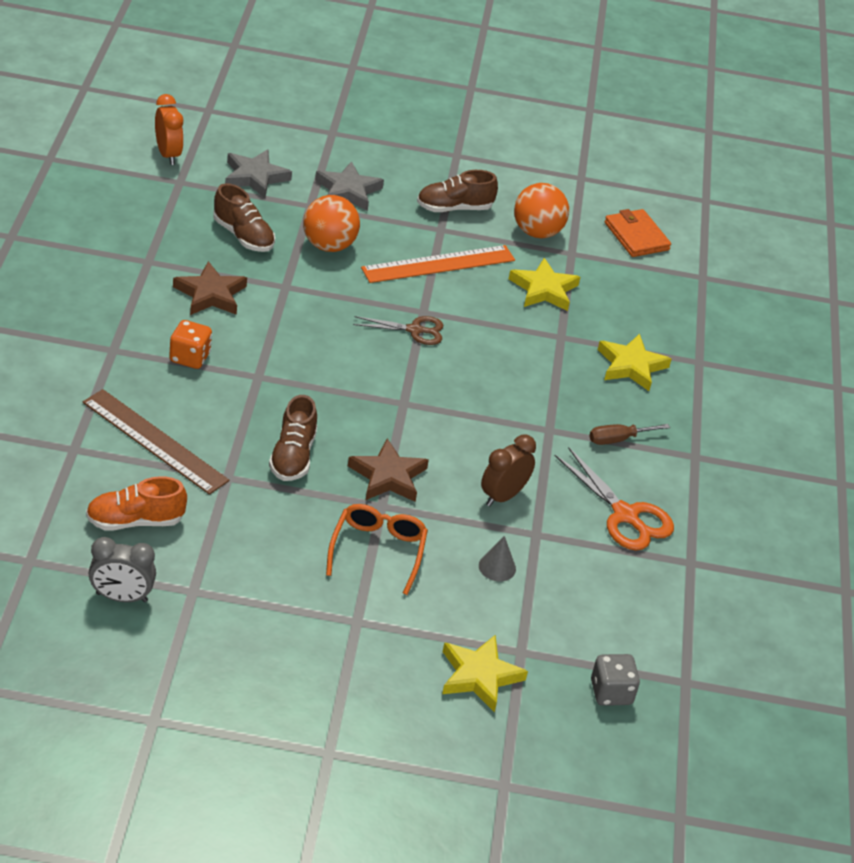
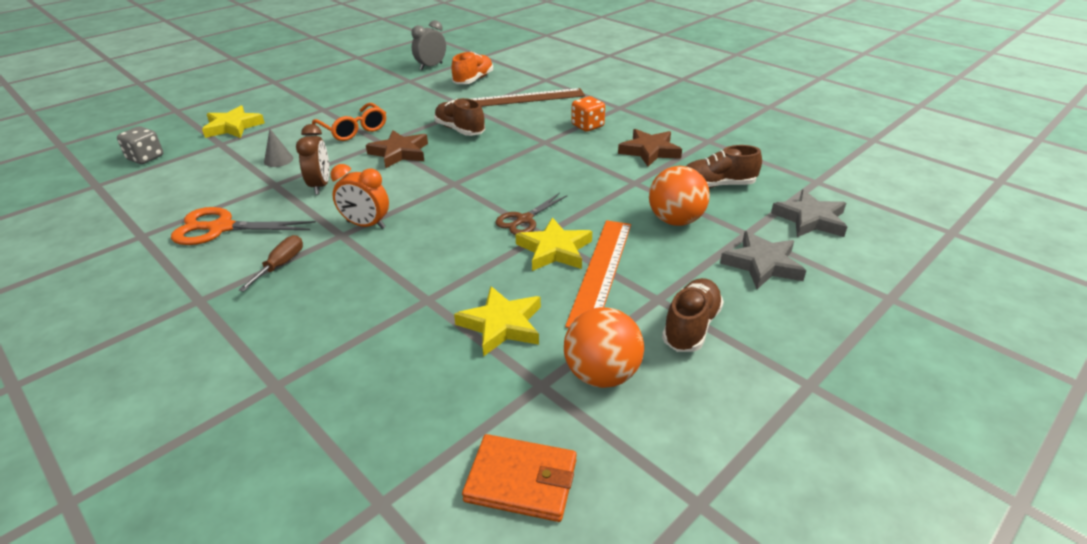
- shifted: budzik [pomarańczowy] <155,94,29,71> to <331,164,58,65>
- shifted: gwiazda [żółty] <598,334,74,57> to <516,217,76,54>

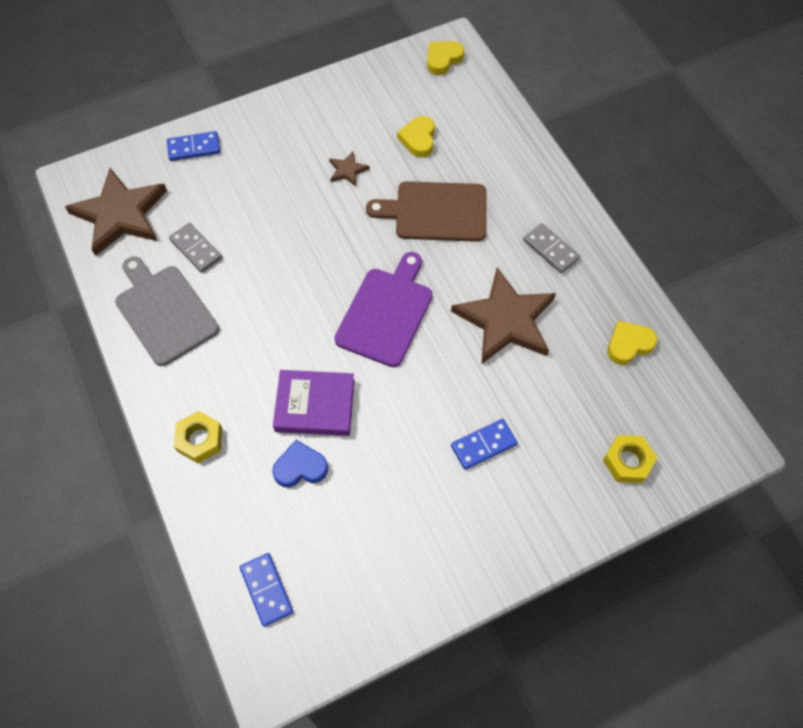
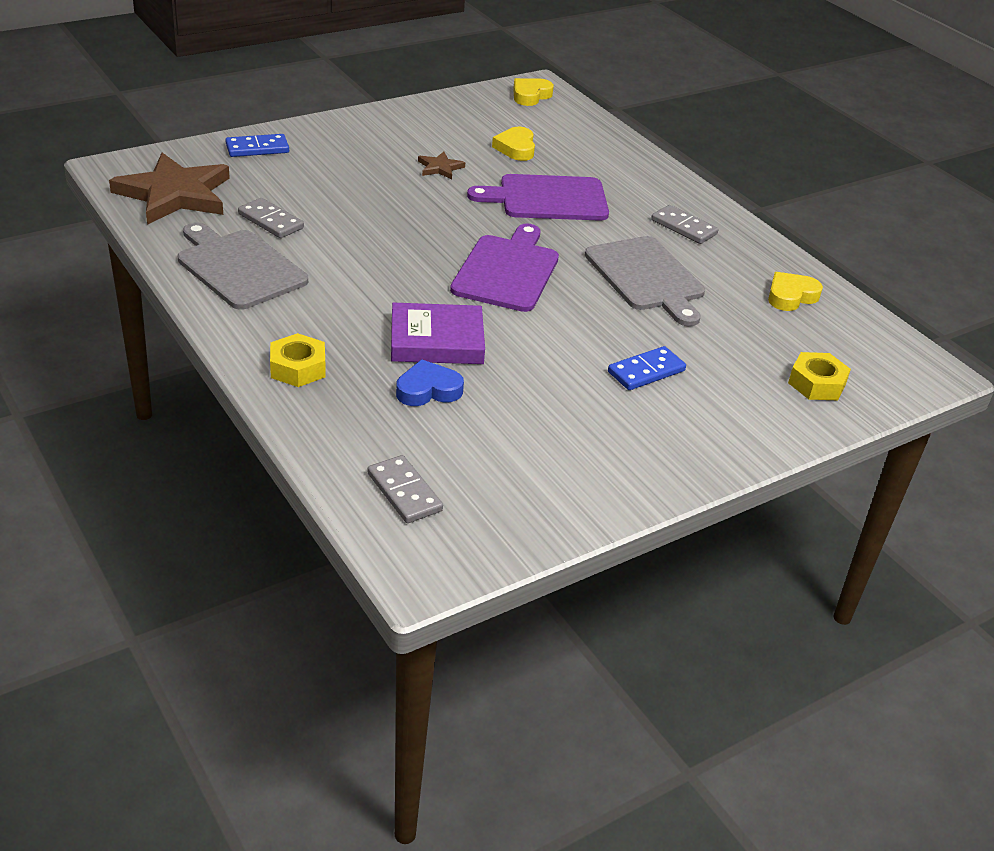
- repainted: deska do krojenia [brązowy] <366,181,121,61> to deska do krojenia [fioletowy] <467,174,142,47>
- swapped: gwiazda [brązowy] <451,267,105,97> to deska do krojenia [szary] <585,236,120,90>
- repainted: kostka domina [niebieski] <240,553,53,74> to kostka domina [szary] <367,455,76,68>

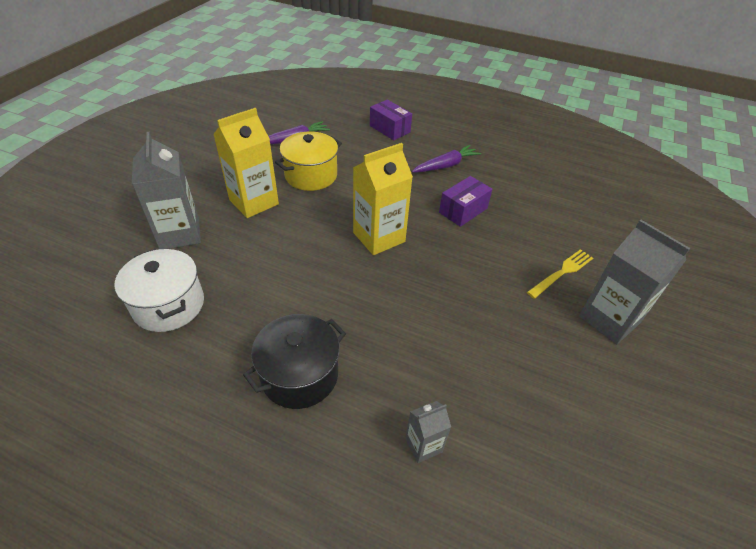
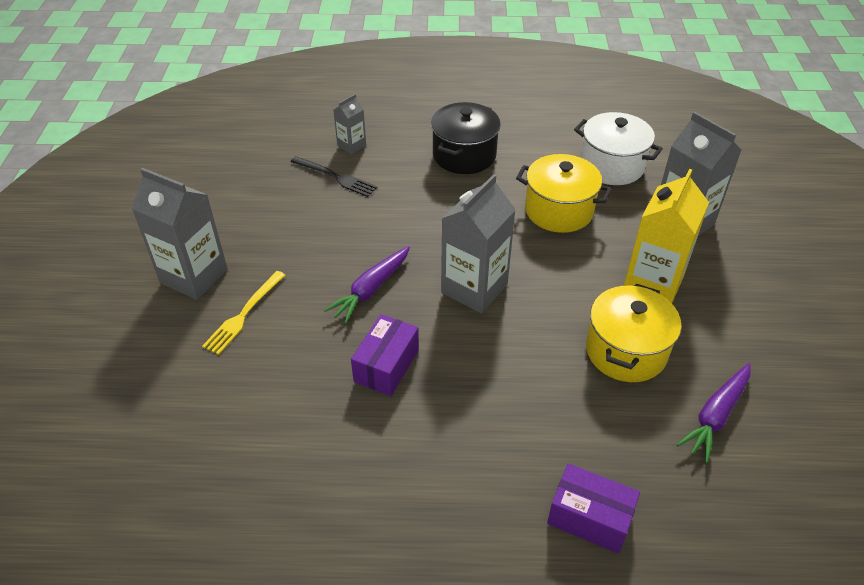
- repainted: karton mleka [żółty] <353,143,60,112> to karton mleka [szary] <441,174,75,139>
- shifted: marchewka [fioletowy] <412,145,69,28> to <324,246,86,78>
- new: garnek [żółty] <516,154,95,79>
- new: widelec [czarny] <291,156,87,41>

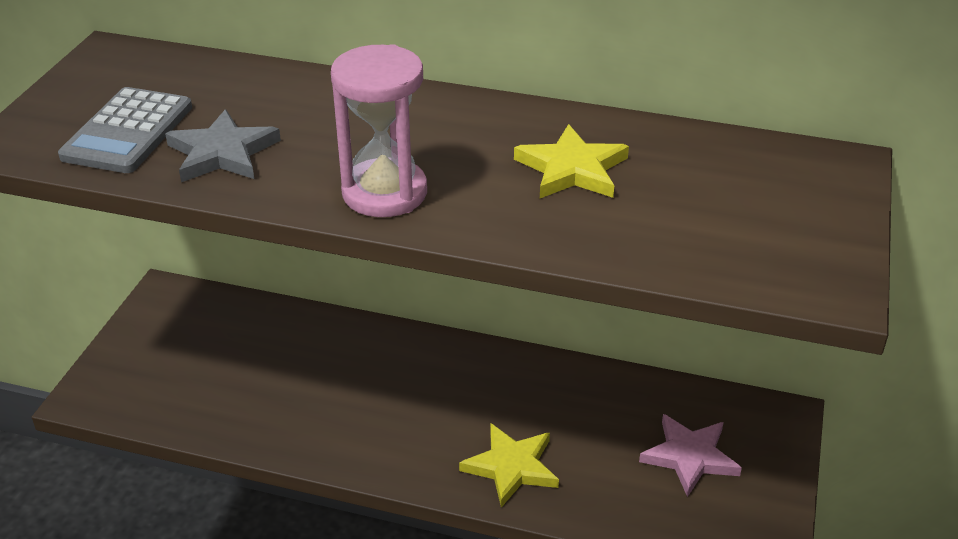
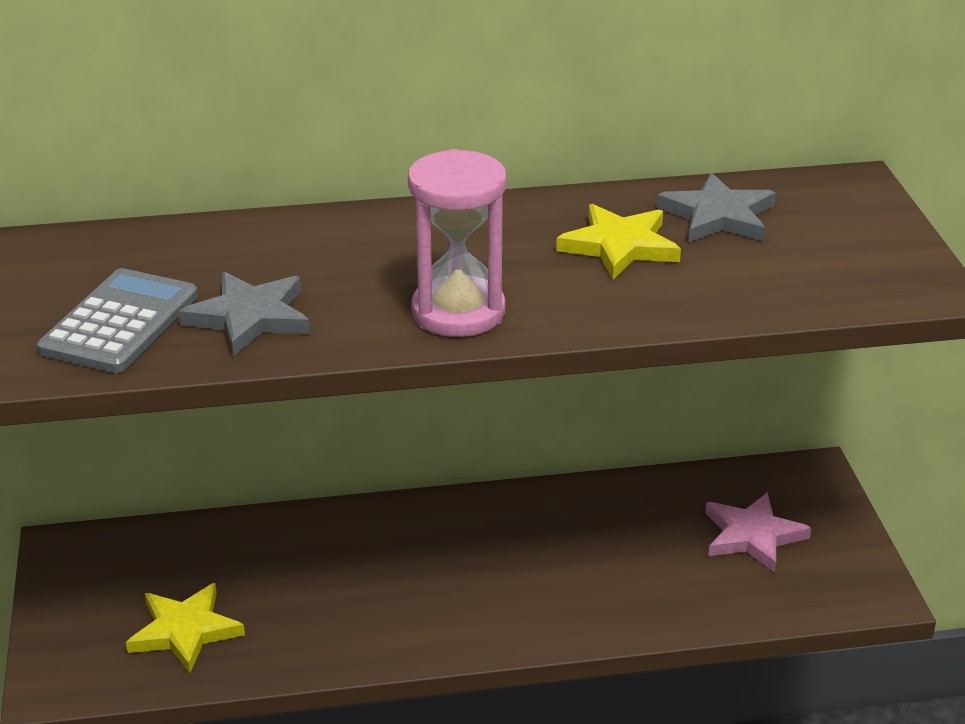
- rotated: kalkulator [szary] <58,87,134,86> = <37,268,161,105> 150 degrees counterclockwise
- shifted: gwiazda [żółty] <459,423,100,85> to <126,583,119,90>
- new: gwiazda [szary] <657,173,119,69>

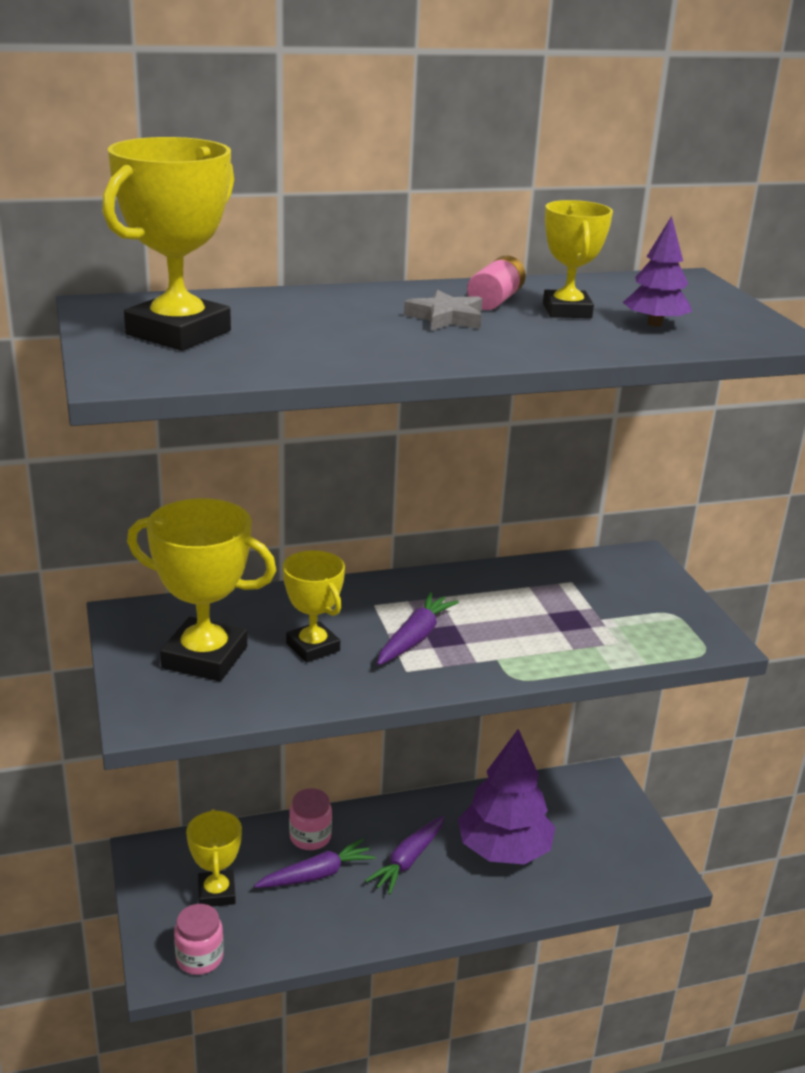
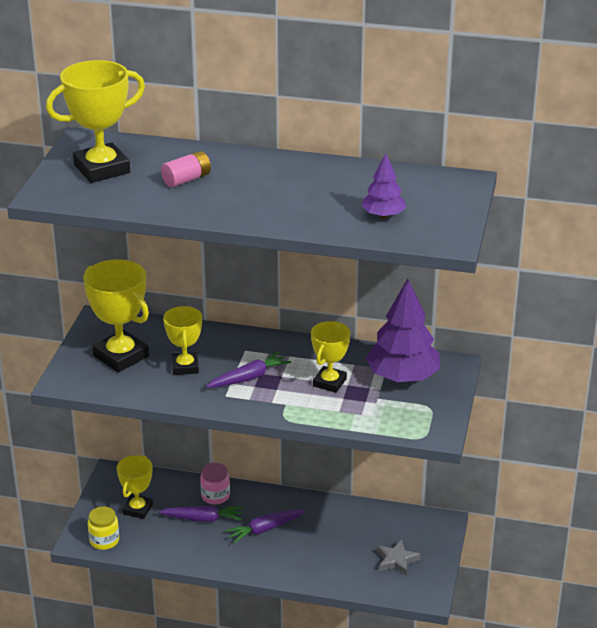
- shifted: puchar [żółty] <543,200,70,118> to <311,321,39,72>
- shifted: bateria [różowy] <467,256,59,54> to <161,151,50,36>
- shifted: gwiazda [szary] <404,289,78,42> to <377,540,43,36>
- shifted: drzewko [fioletowy] <458,729,97,136> to <366,279,74,103>
- repainted: słoik [różowy] <174,904,50,71> to słoik [żółty] <88,506,31,44>

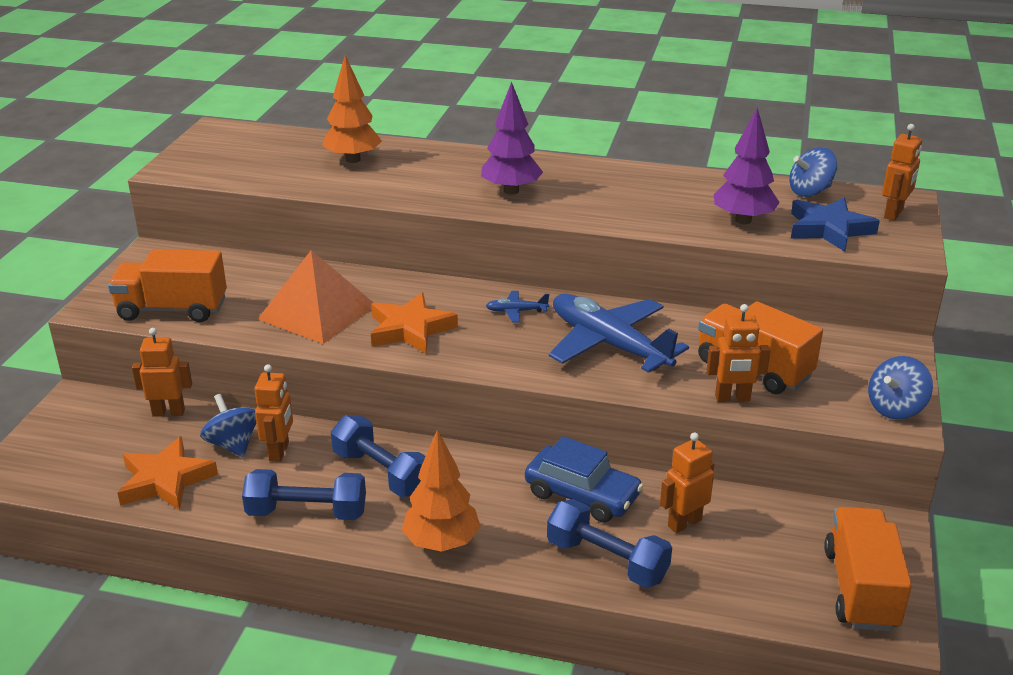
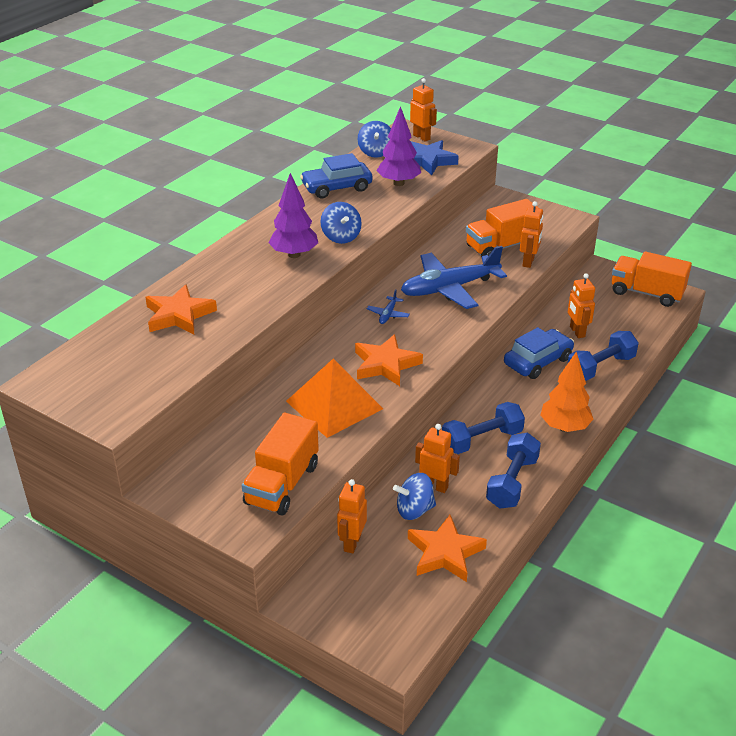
- swapped: drzewko [pomarańczowy] <322,55,60,108> to gwiazda [pomarańczowy] <145,284,72,50>
- shifted: bączek [niebieski] <868,356,65,64> to <320,202,42,42>
- new: samochód [niebieski] <300,153,73,45>

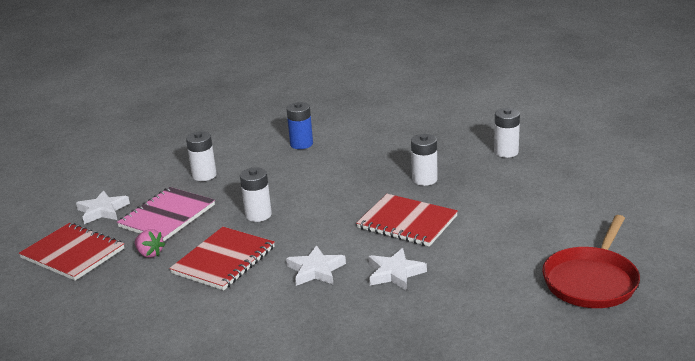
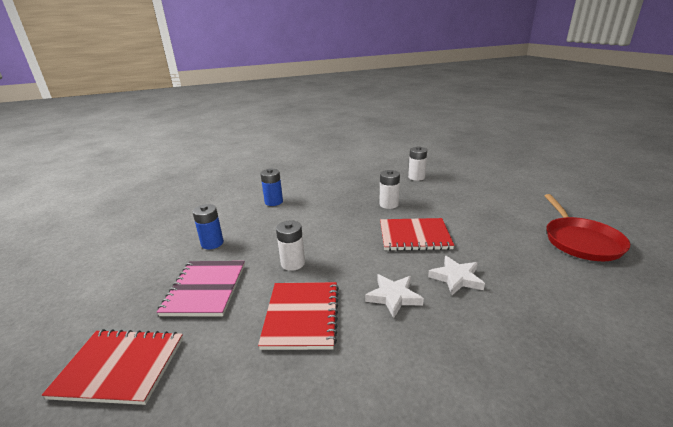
- repainted: bateria [biały] <186,131,31,50> to bateria [niebieski] <192,204,32,45>
- gone: gwiazda [biały] <76,190,54,34>
- gone: truskawka [różowy] <135,229,30,29>

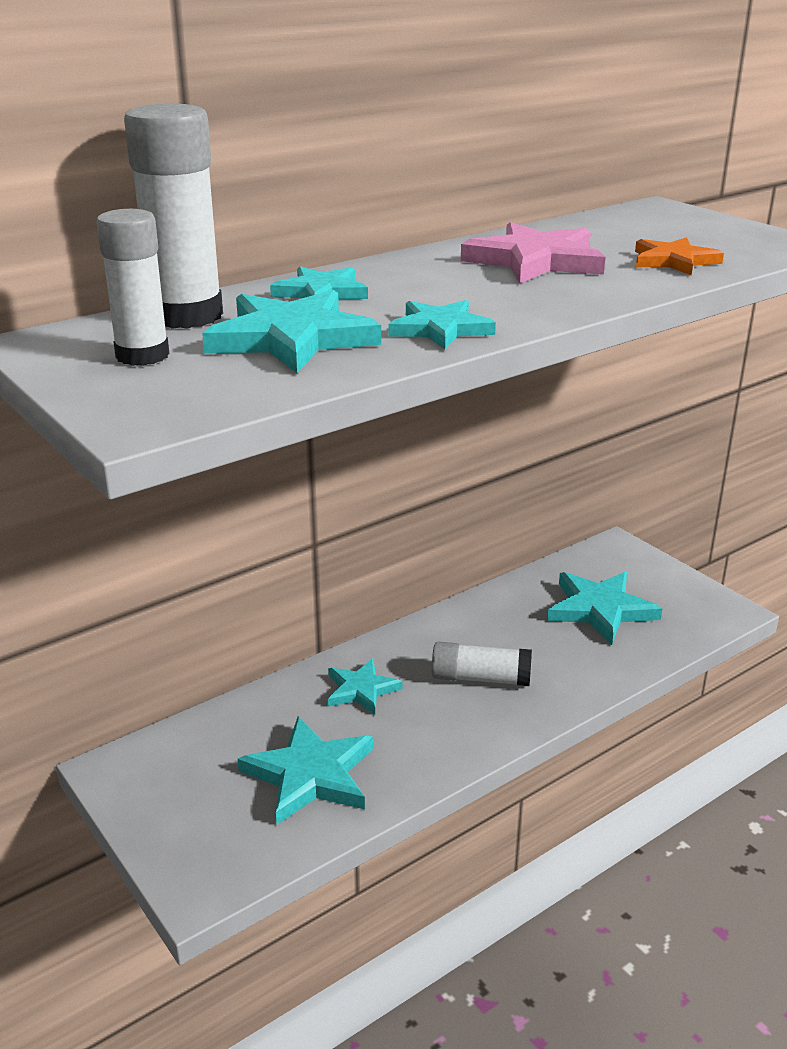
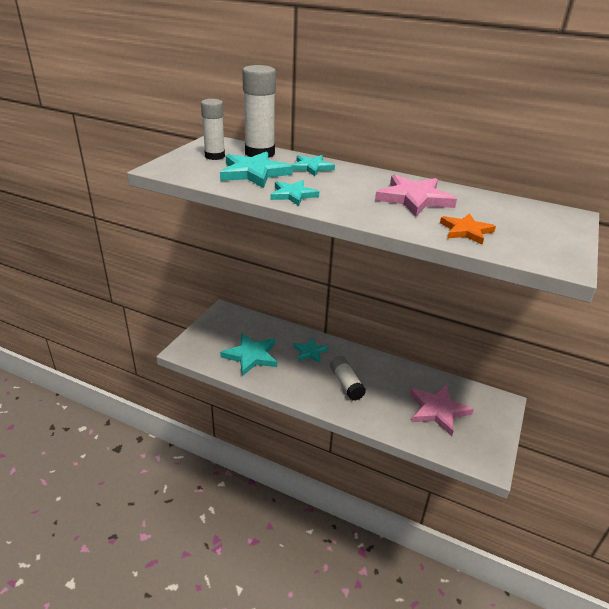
- repainted: gwiazda [turkusowy] <547,572,115,73> to gwiazda [różowy] <410,384,64,52>

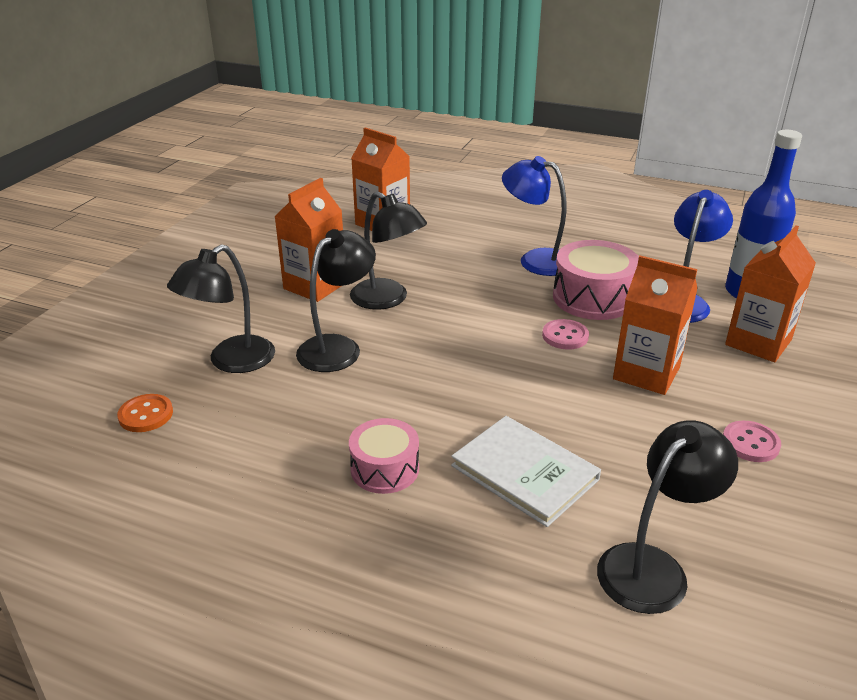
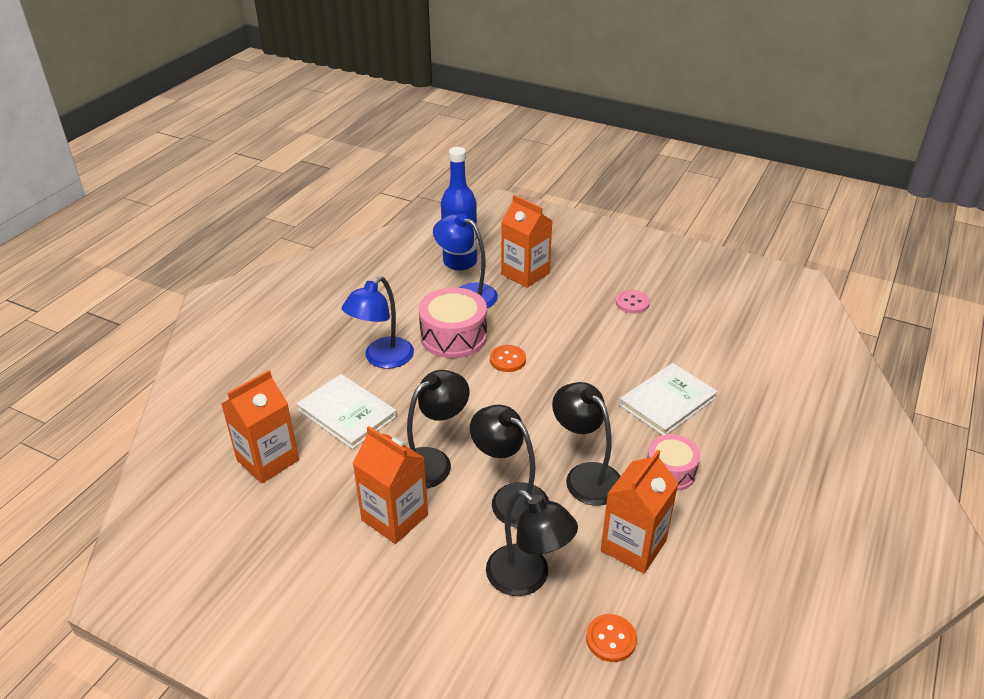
- shifted: karton mleka [pomarańczowy] <613,255,85,140> to <601,450,78,124>
- repainted: guzik [różowy] <542,319,47,31> to guzik [pomarańczowy] <490,345,36,27>
- shifted: lampka [czarny] <597,420,141,194> to <552,382,68,124>
- new: książka [biały] <296,374,101,75>

